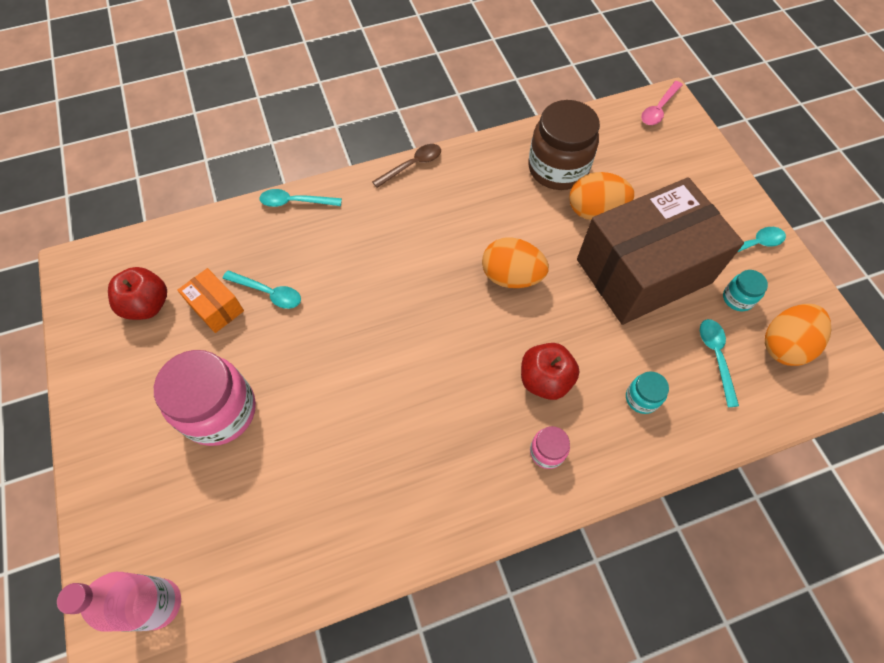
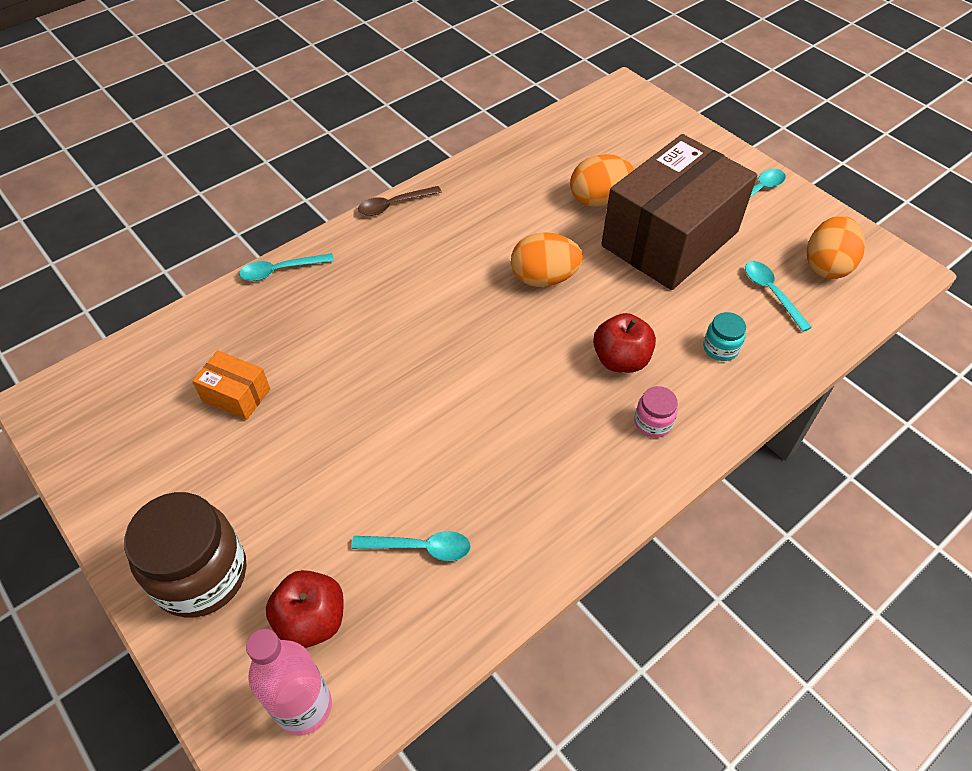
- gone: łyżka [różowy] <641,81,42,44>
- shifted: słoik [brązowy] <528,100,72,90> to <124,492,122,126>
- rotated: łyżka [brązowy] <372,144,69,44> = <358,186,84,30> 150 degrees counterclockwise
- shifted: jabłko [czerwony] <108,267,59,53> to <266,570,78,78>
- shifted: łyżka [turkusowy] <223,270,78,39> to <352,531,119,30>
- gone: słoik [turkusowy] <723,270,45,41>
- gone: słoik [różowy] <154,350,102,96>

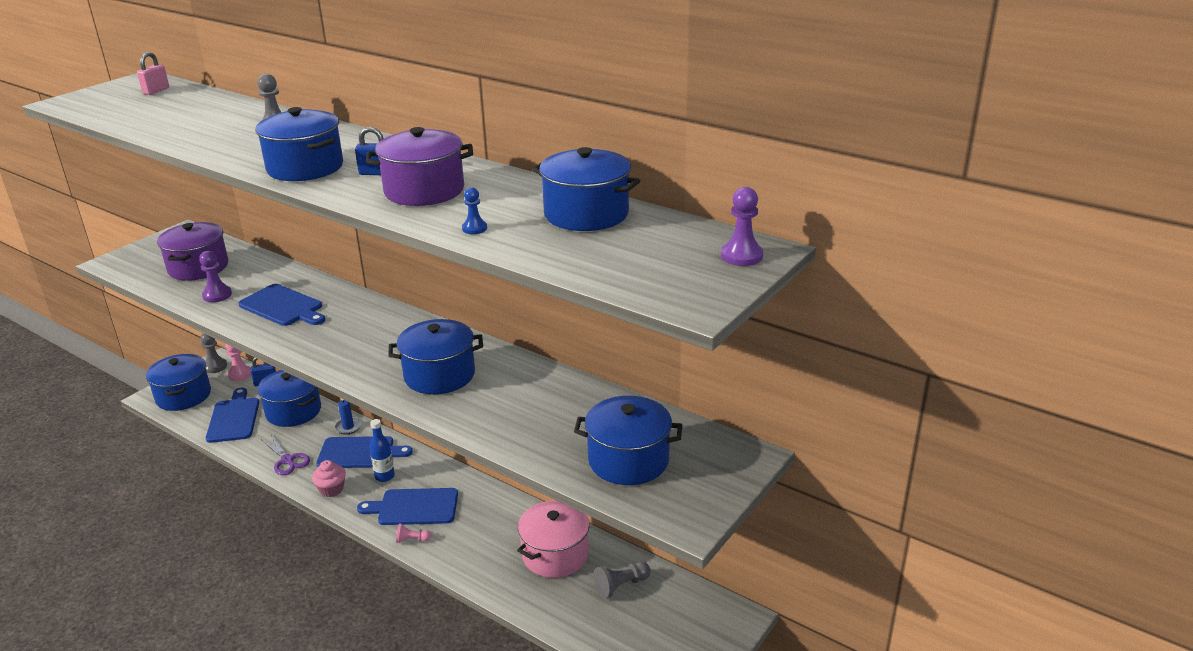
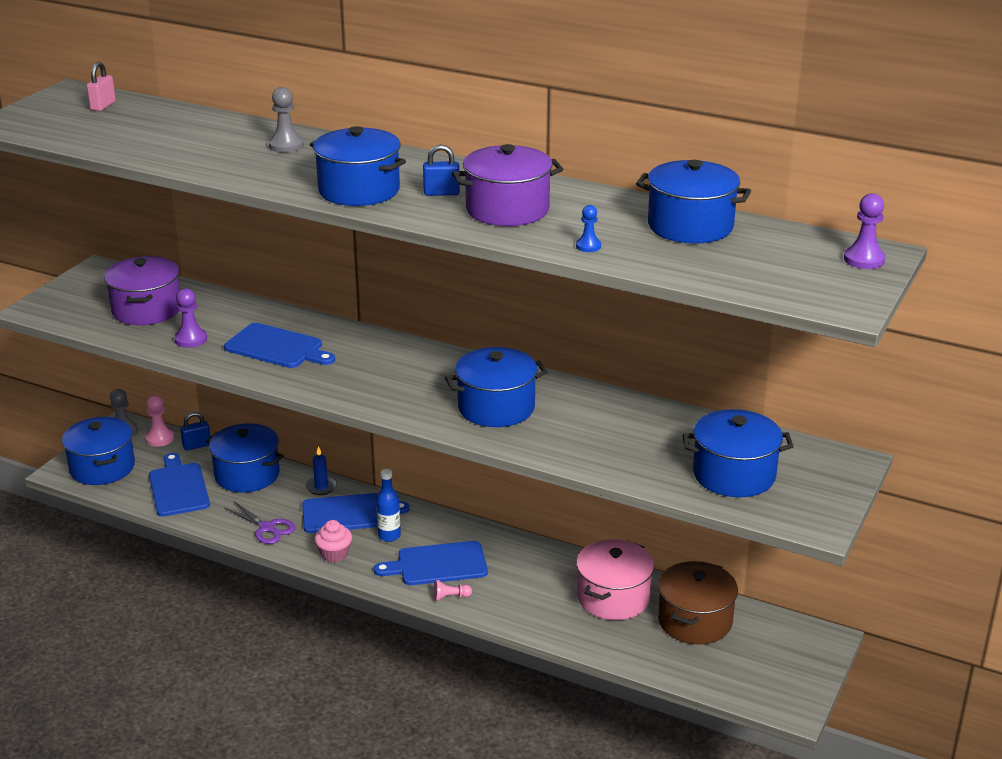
- swapped: pionek [szary] <594,562,57,37> to garnek [brązowy] <658,561,80,84>

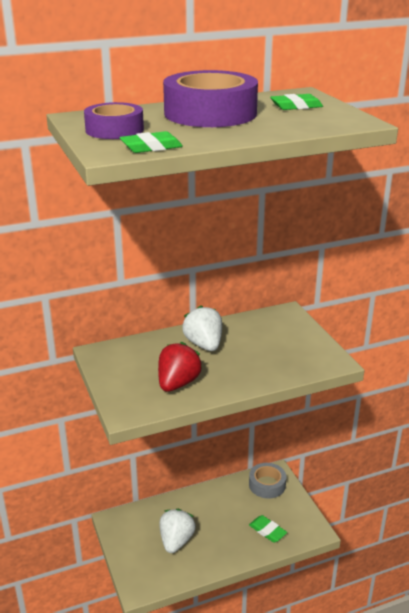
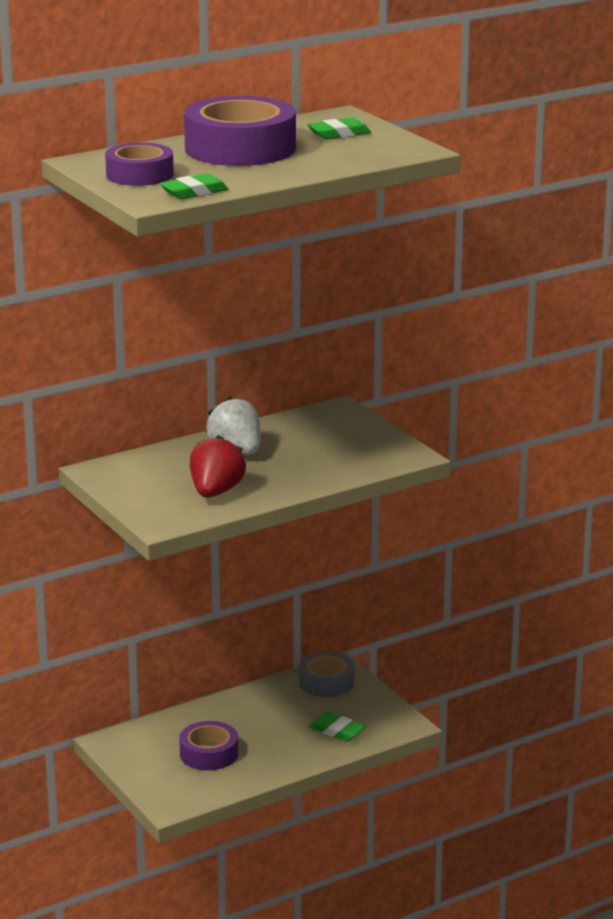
- swapped: truskawka [biały] <159,509,37,44> to taśma klejąca [fioletowy] <180,721,58,49>

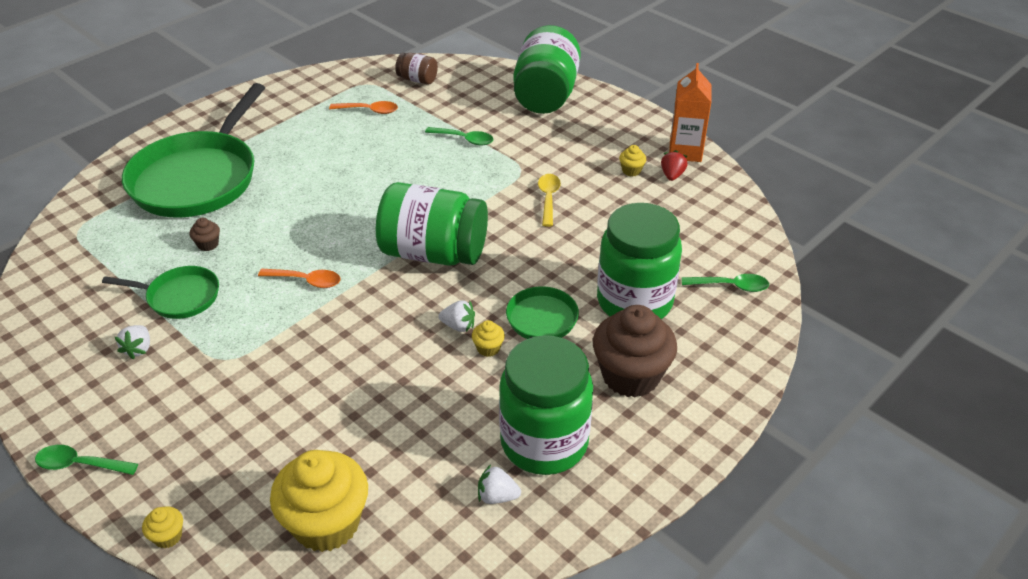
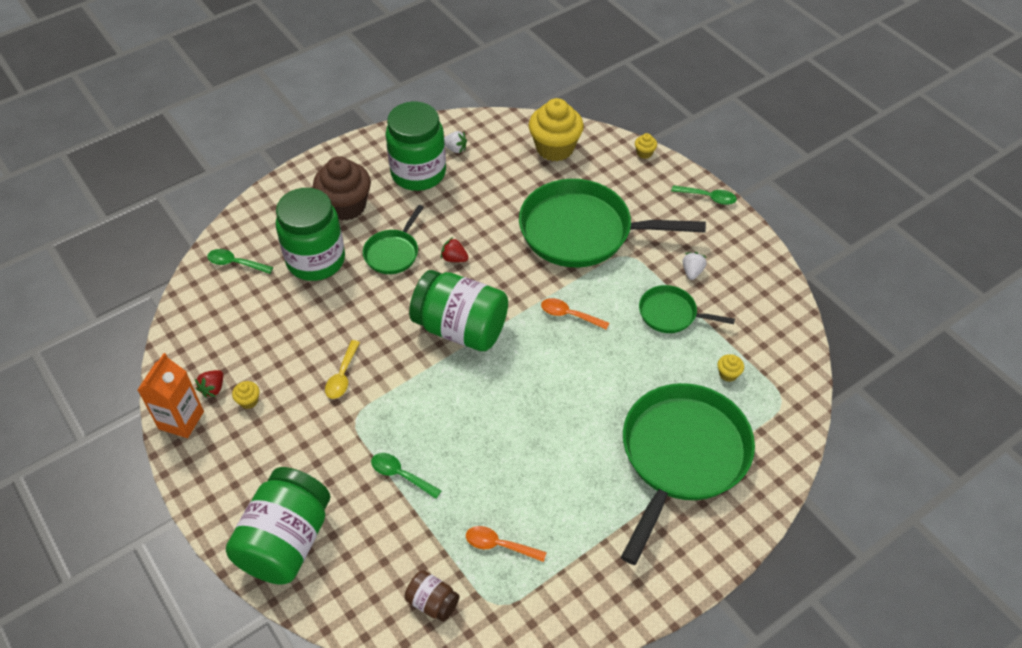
- gone: muffinka [brązowy] <189,218,31,33>
- repainted: truskawka [biały] <439,301,36,31> to truskawka [czerwony] <441,237,28,25>
- shifted: muffinka [żółty] <472,320,33,37> to <717,354,27,28>
- new: patelnia [zielony] <519,179,187,89>

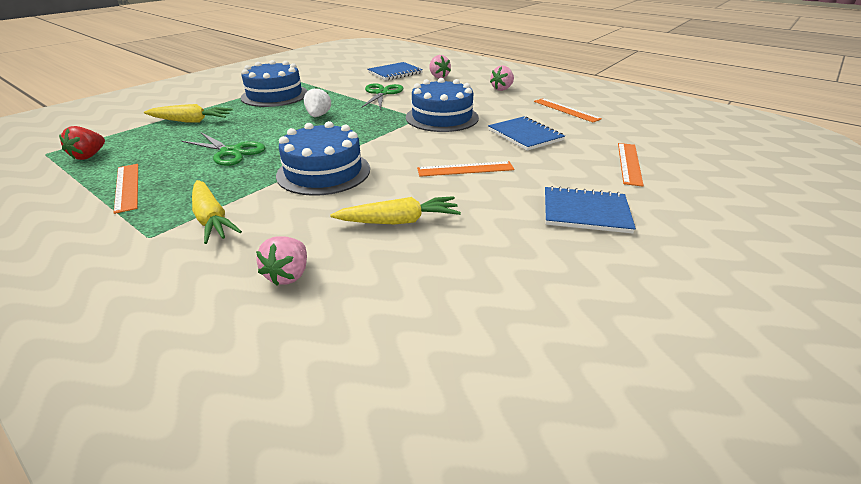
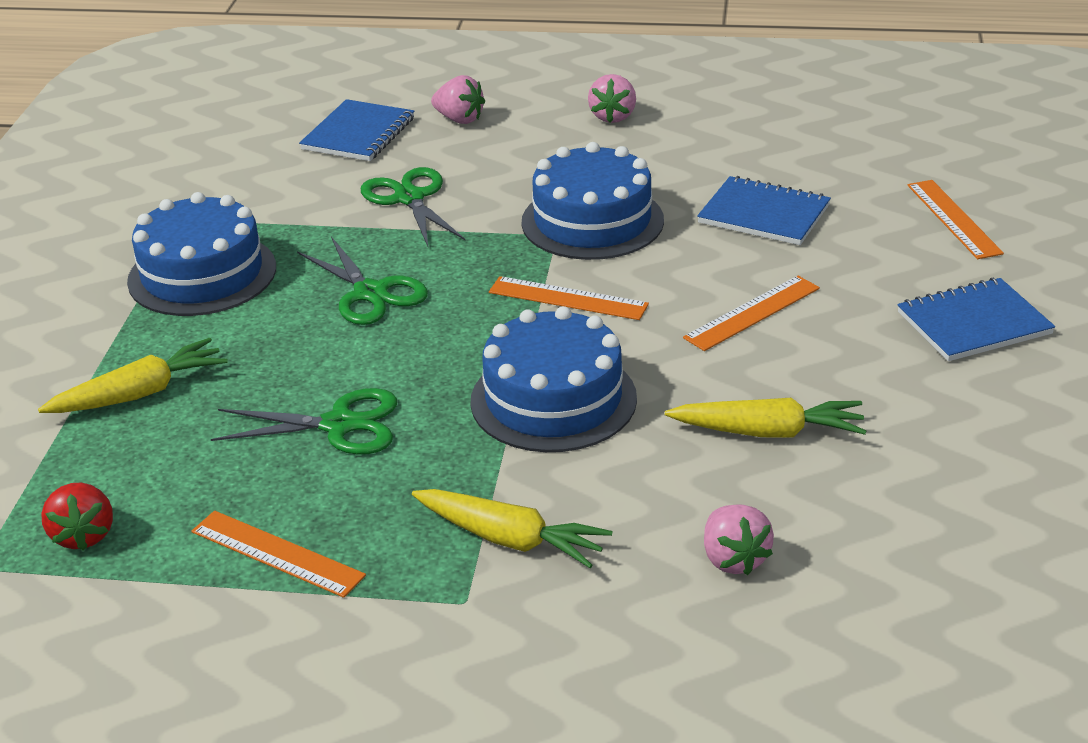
- swapped: truskawka [biały] <304,87,27,30> to nożyczki [zielony] <297,237,131,88>
- shifted: linijka [pomarańczowy] <534,98,68,24> to <489,276,160,44>
- rotated: marchewka [żółty] <330,196,131,28> = <665,398,202,40> 45 degrees clockwise

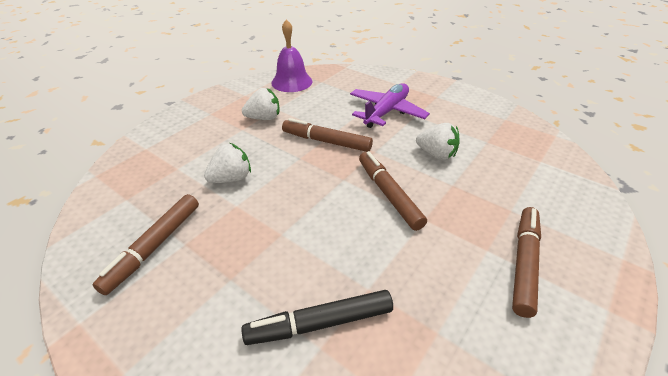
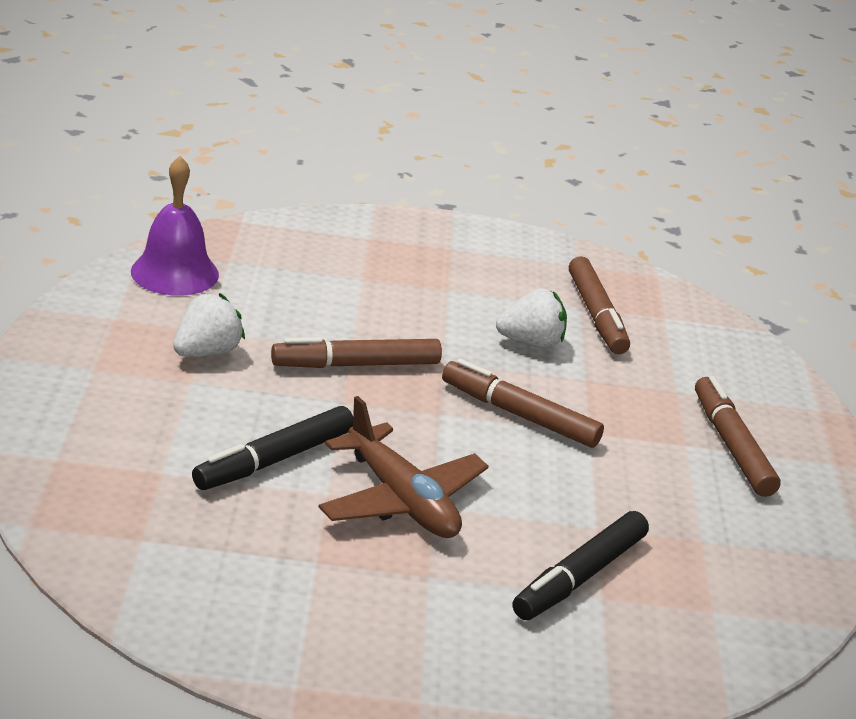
- gone: samolot [fioletowy] <350,83,80,45>
- swapped: truskawka [biały] <204,143,47,40> to flamaster [czarny] <192,406,161,84>
- shifted: flamaster [brązowy] <93,194,106,101> to <569,256,61,98>
- new: samolot [brązowy] <319,396,170,142>

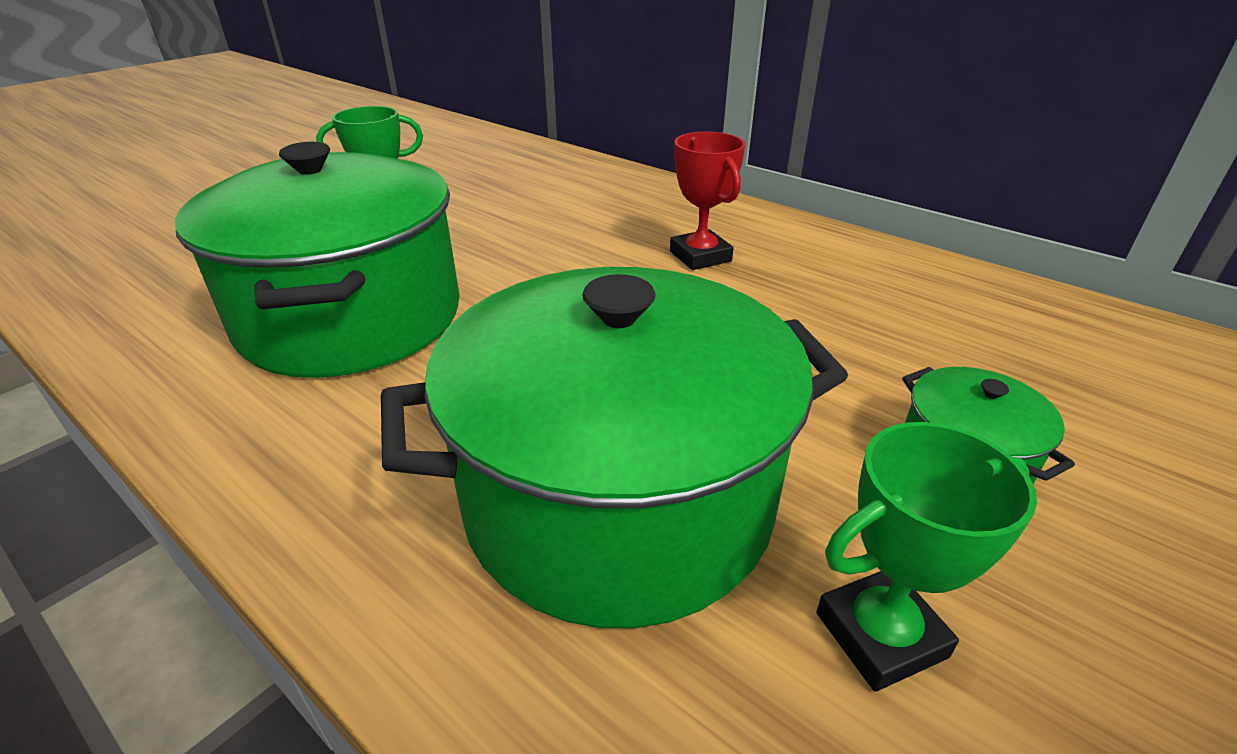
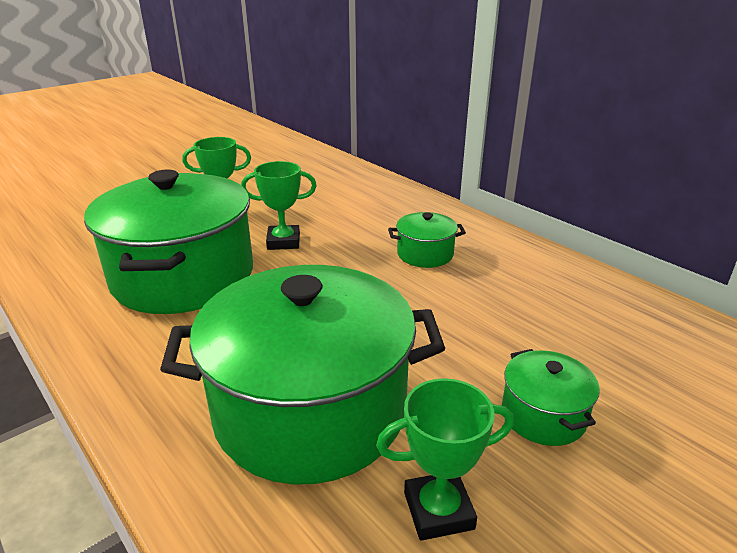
- swapped: puchar [czerwony] <670,132,75,138> to garnek [zielony] <388,212,78,56>
- new: puchar [zielony] <241,161,75,89>

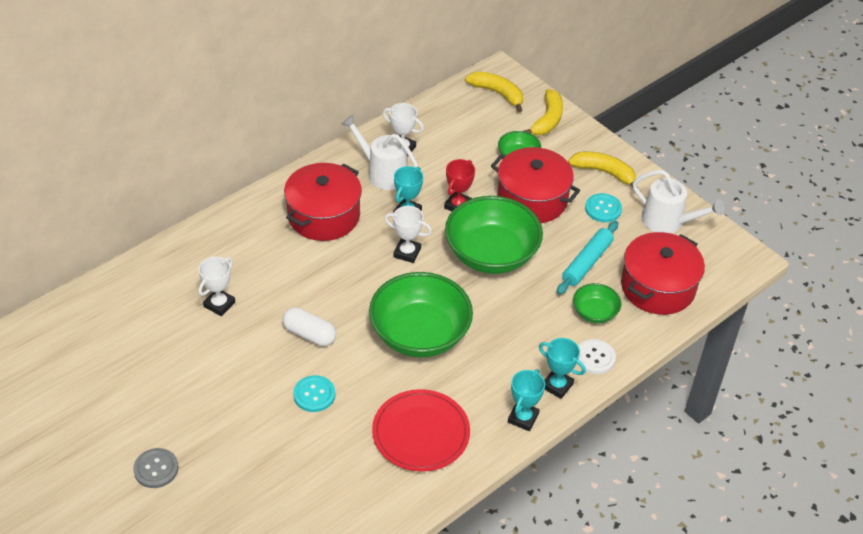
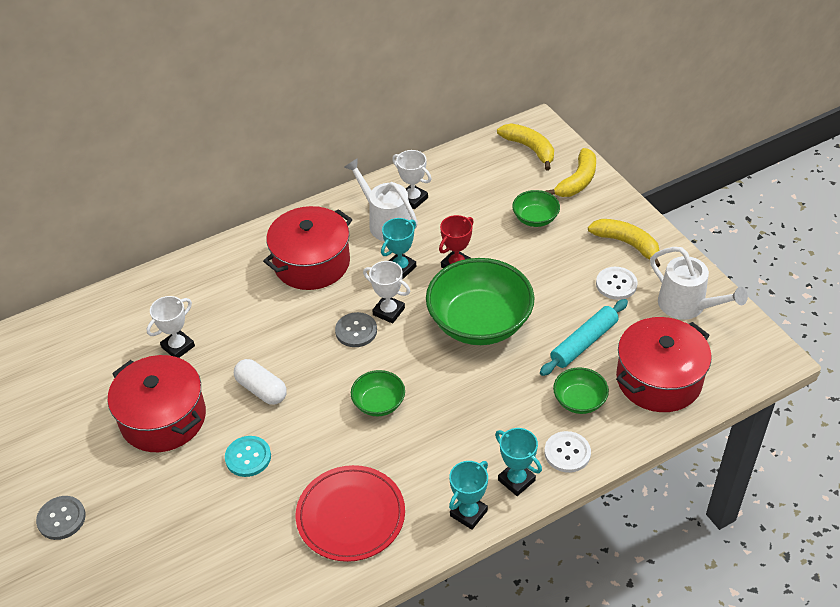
- shifted: garnek [czerwony] <491,147,89,76> to <108,355,98,97>
- repainted: guzik [turkusowy] <585,193,37,29> to guzik [biały] <596,267,41,33>
- scaled: miska [zielony] <369,272,104,86> = <351,370,54,46> x0.48
- new: guzik [szary] <335,312,42,35>

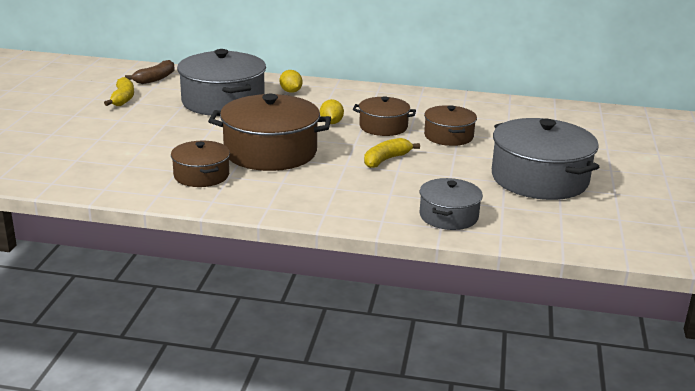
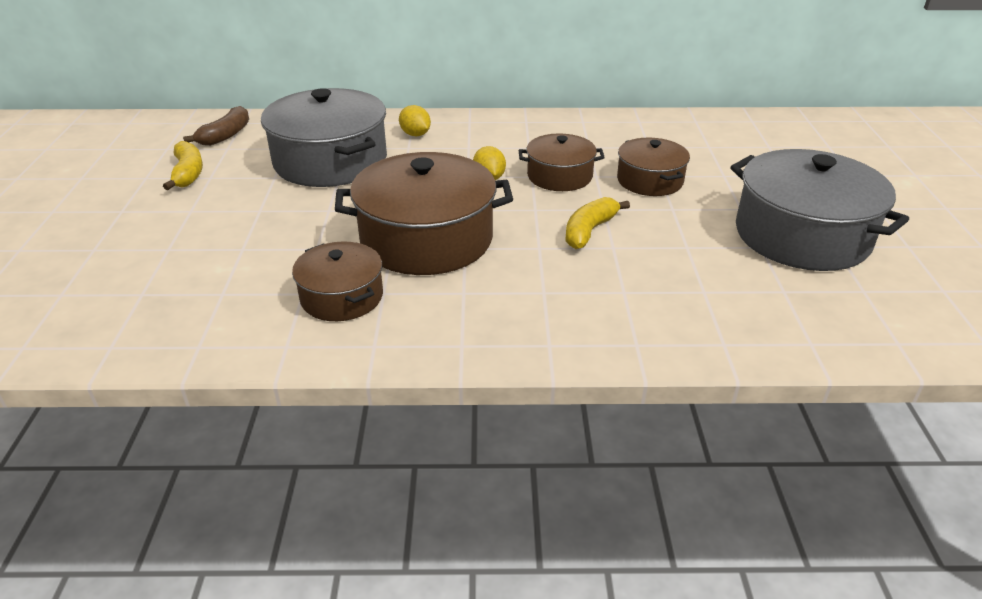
- gone: garnek [szary] <420,178,63,52>

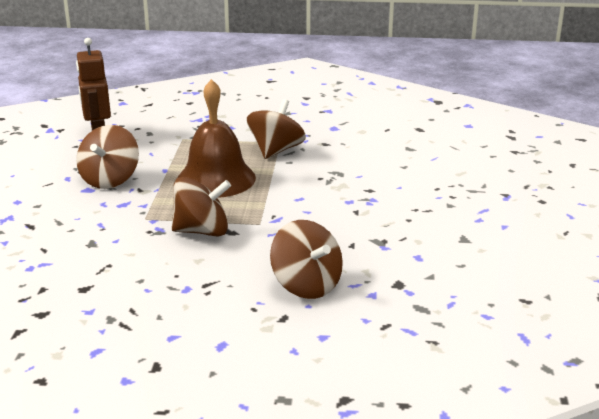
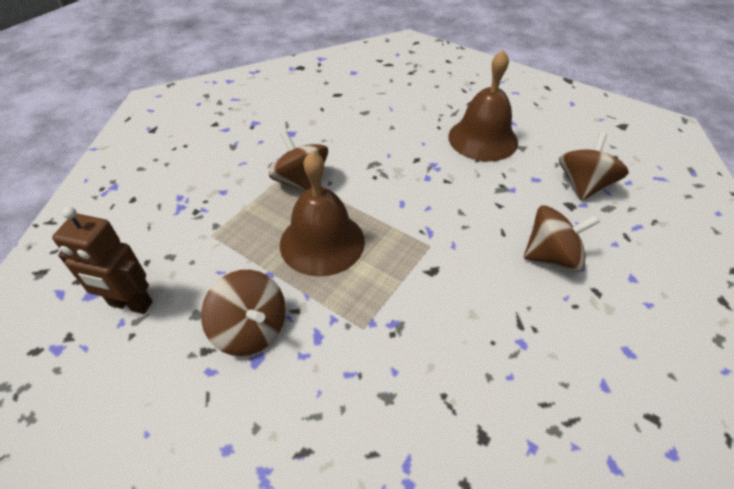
- shifted: bączek [brązowy] <172,177,59,60> to <559,133,70,68>
- new: dzwonek [brązowy] <448,50,70,112>

